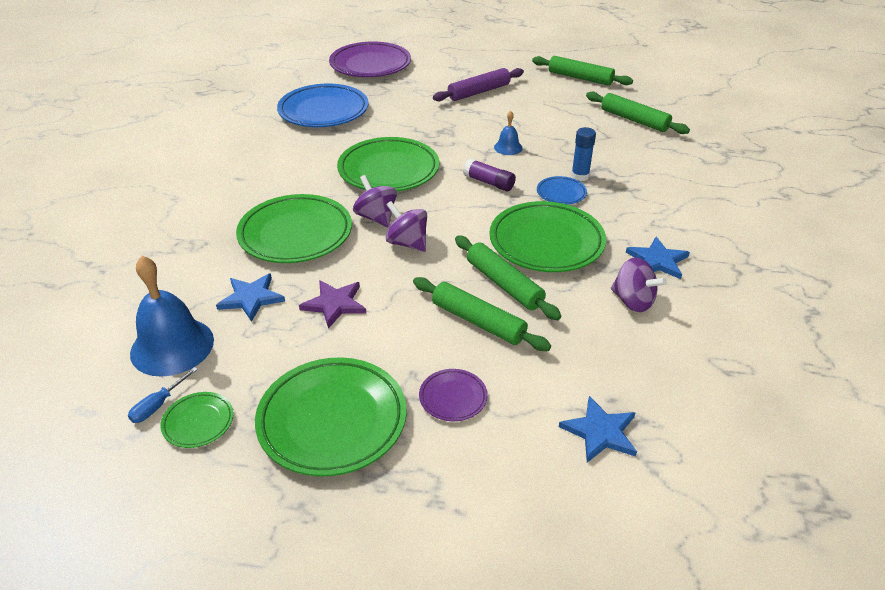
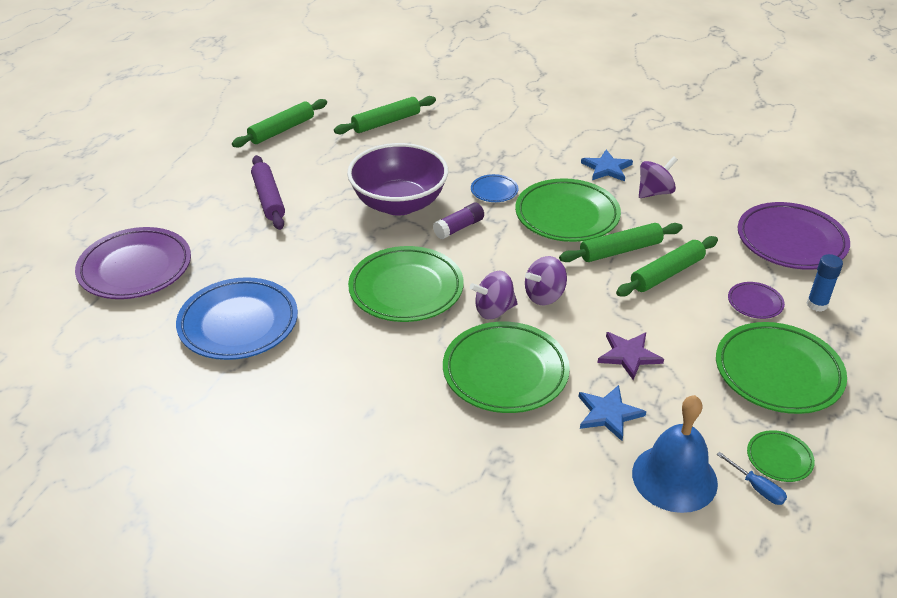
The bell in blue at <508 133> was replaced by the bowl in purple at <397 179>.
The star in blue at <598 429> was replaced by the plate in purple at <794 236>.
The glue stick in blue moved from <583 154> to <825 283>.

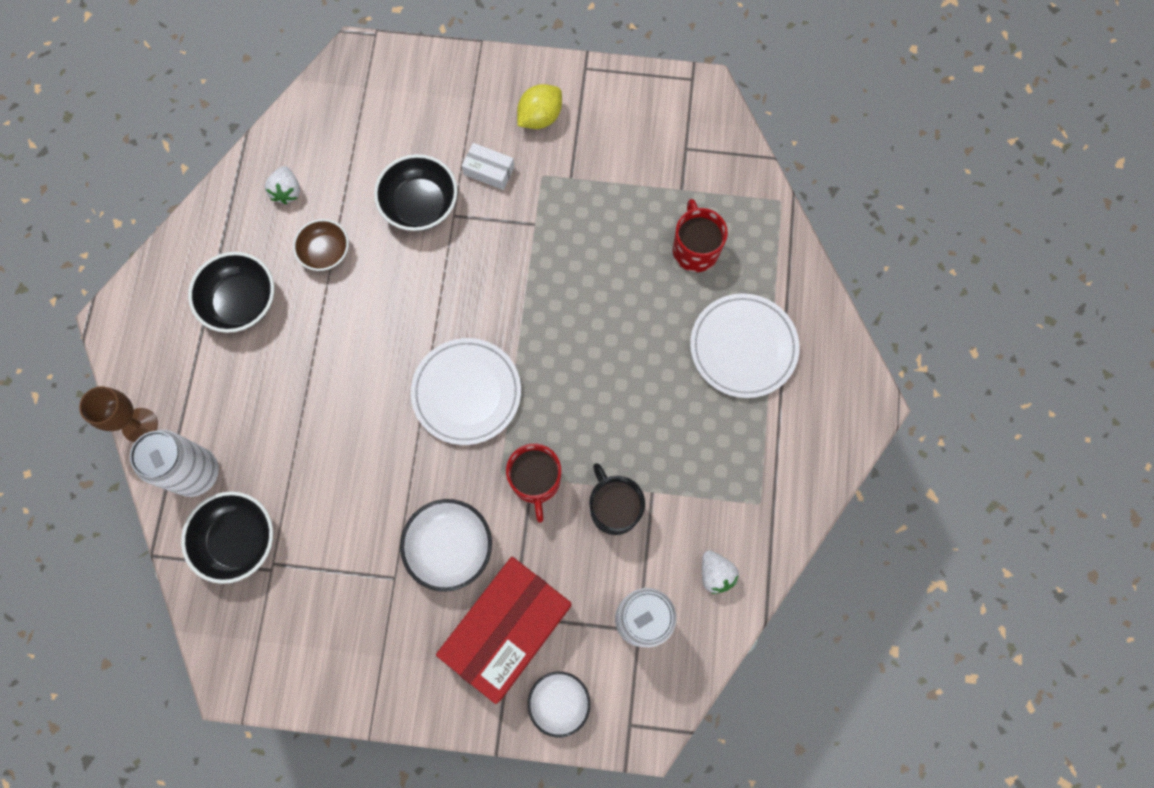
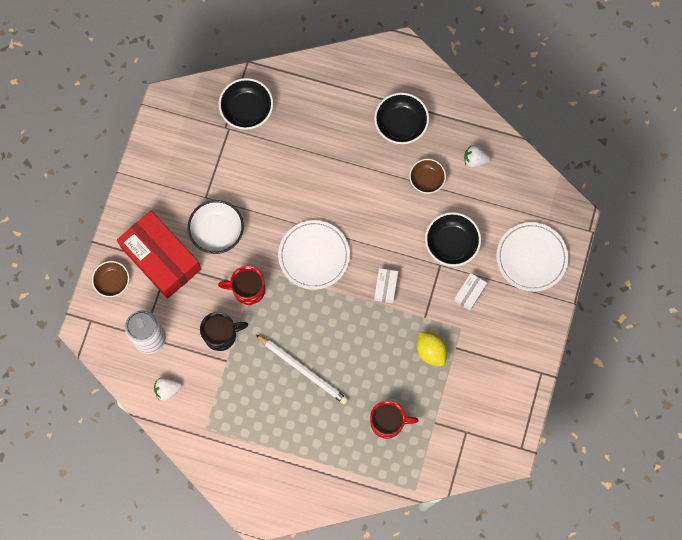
The bowl in white at <559 704> became the bowl in brown at <110 279>.
The pencil in white at <301 369> appeared.
The box in white at <386 286> appeared.
The lemon in yellow moved from <539 106> to <432 349>.
The plate in white moved from <745 345> to <532 257>.
The goblet in brown at <118 414> disappeared.
The can in white at <174 463> disappeared.

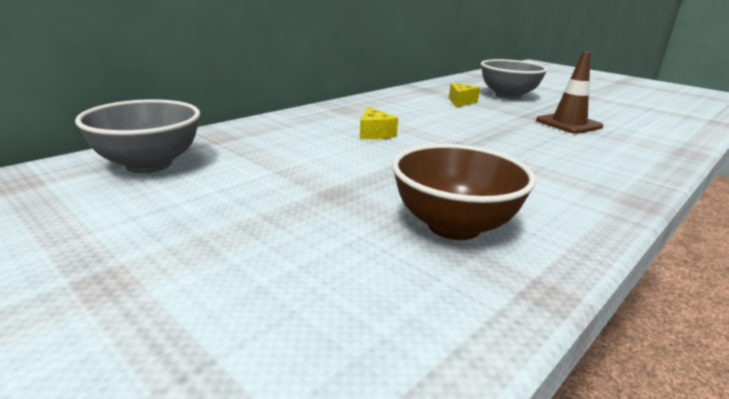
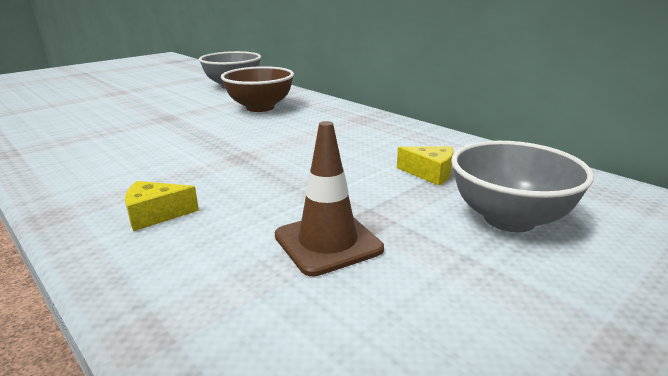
The cheese in yellow moved from <379 123> to <162 206>.
The bowl in brown moved from <464 192> to <257 89>.

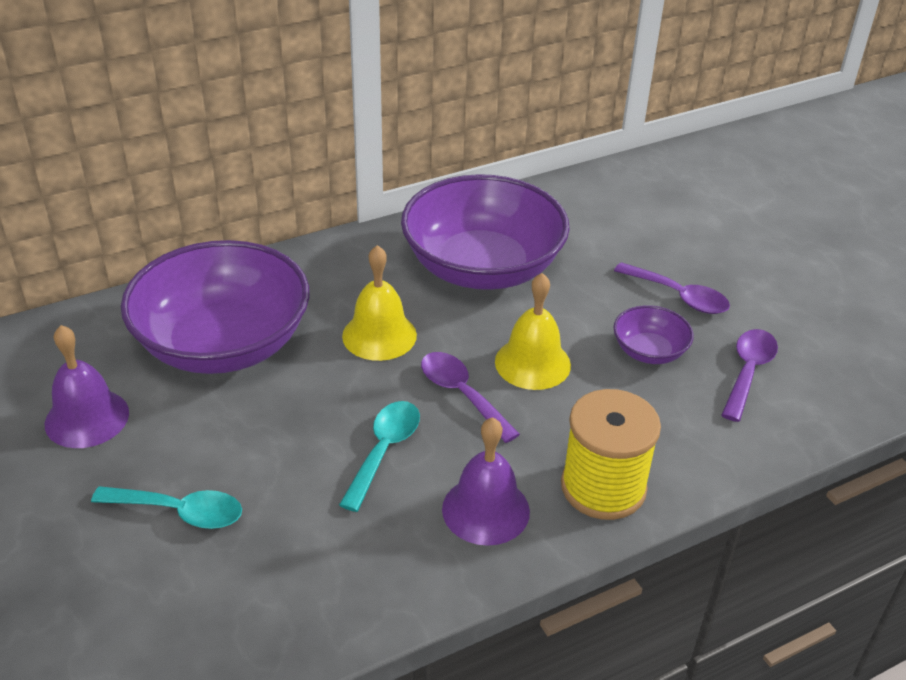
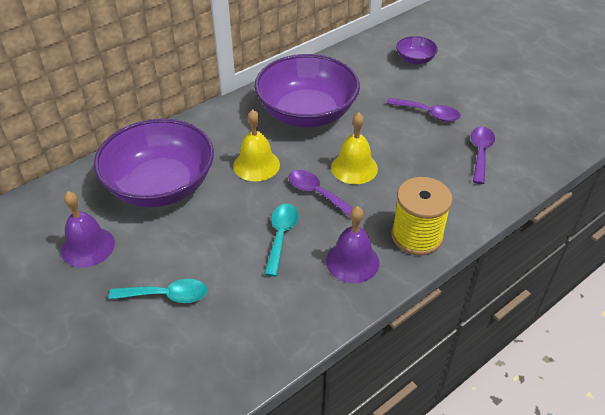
The bowl in purple moved from <654 334> to <417 50>.

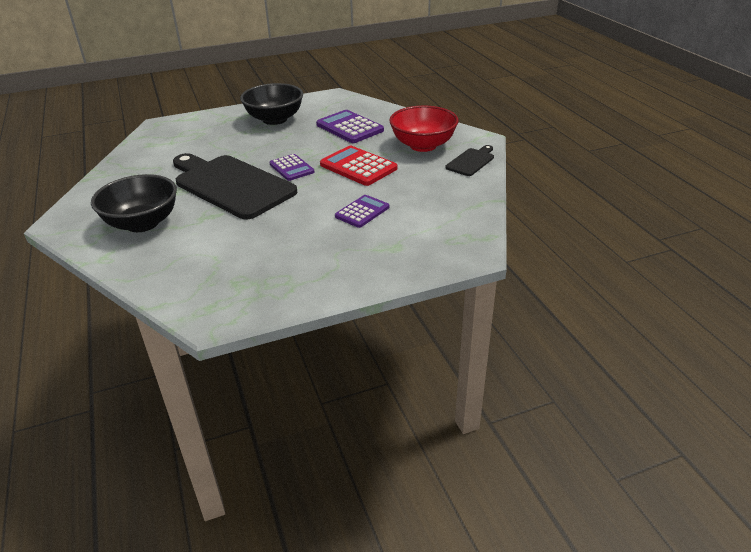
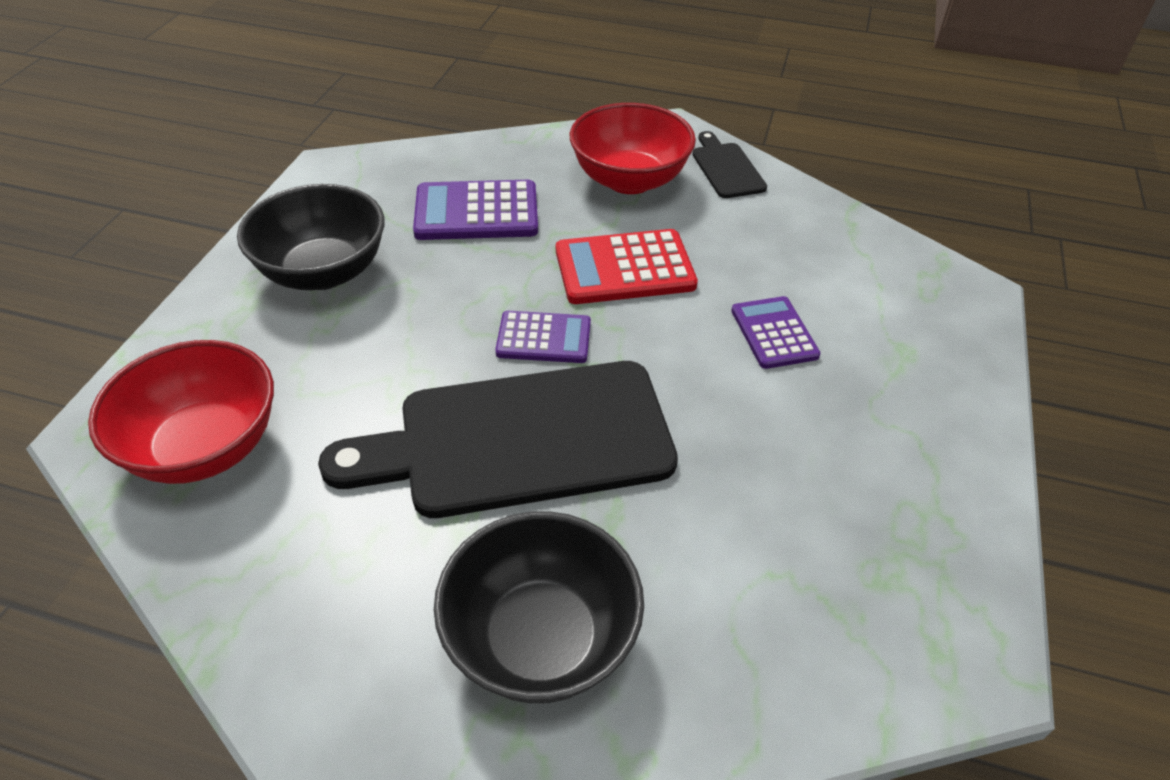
The bowl in red at <181 412> appeared.

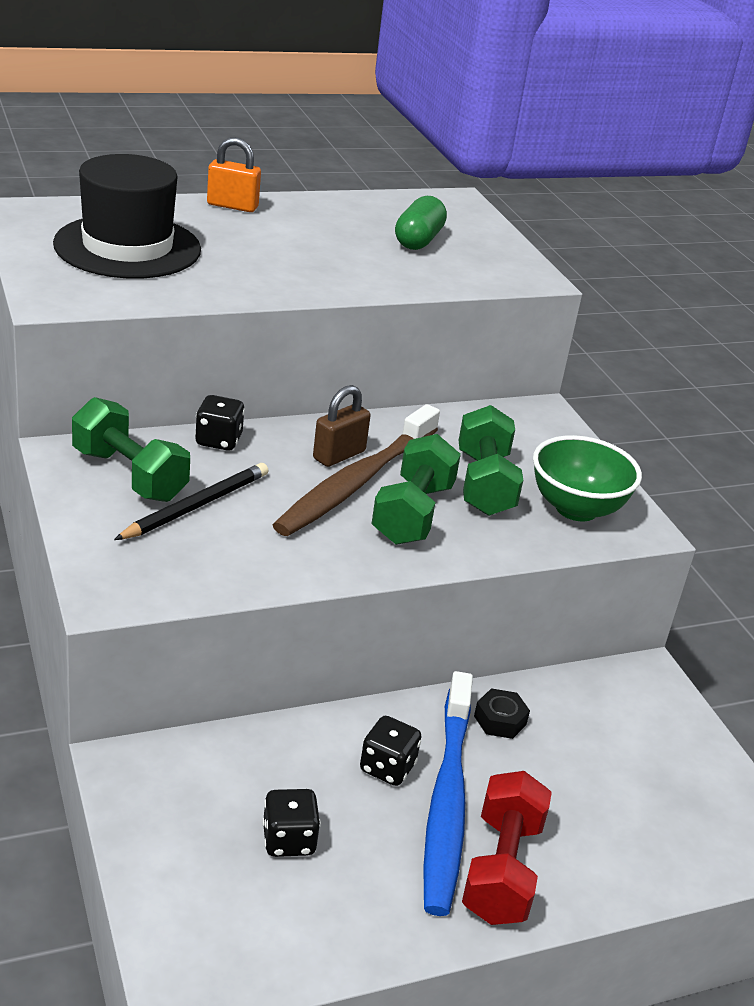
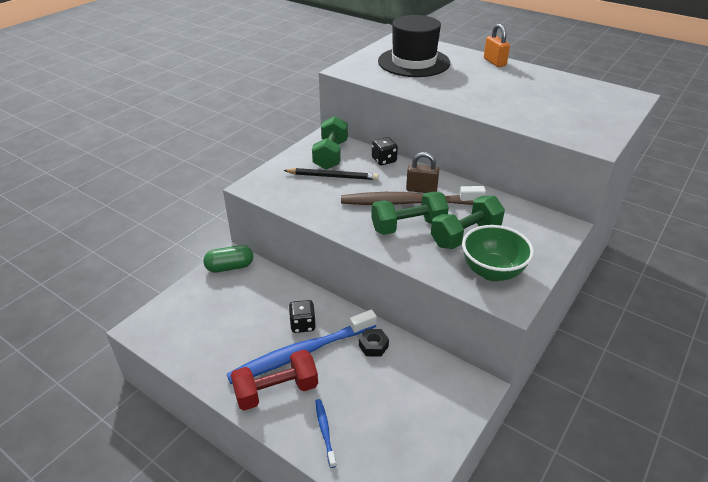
The capsule in green moved from <421 223> to <228 259>.
The toothbrush in blue at <325 433> appeared.
The dice in black at <291 823> disappeared.

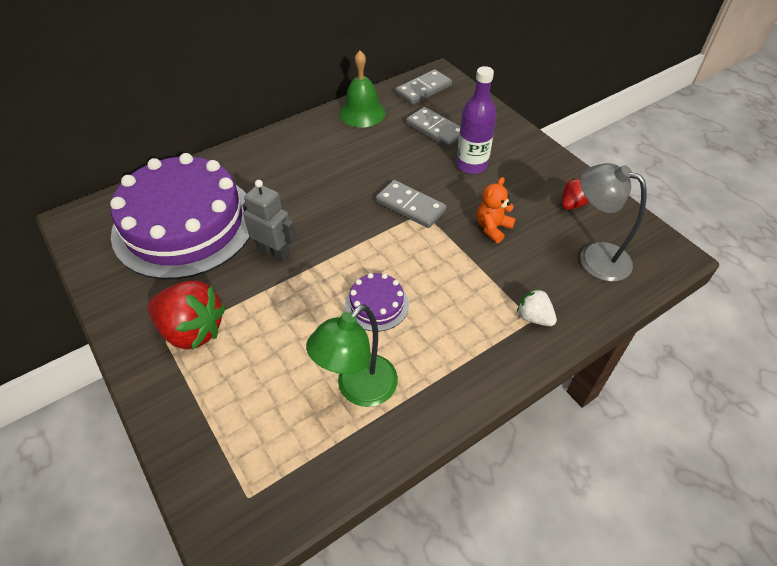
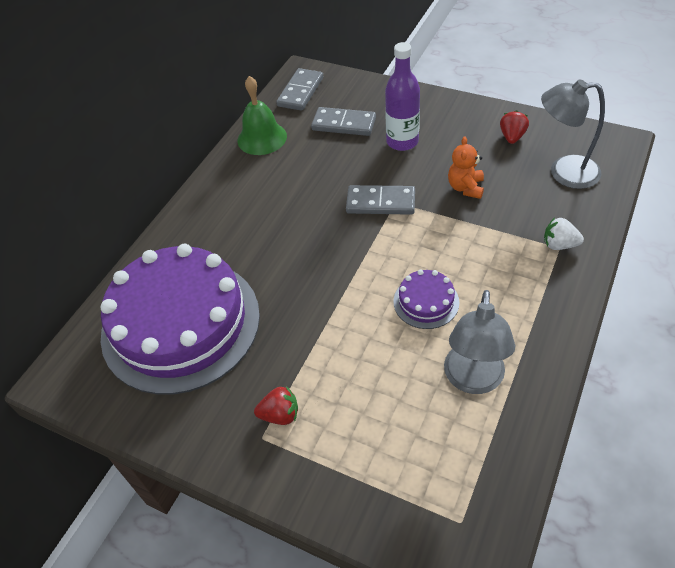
The strawberry in red at <187 315> changed to 0.52 times the size.
The lamp in green at <352 355> became the lamp in grey at <479 342>.
The robot in grey at <269 221> disappeared.

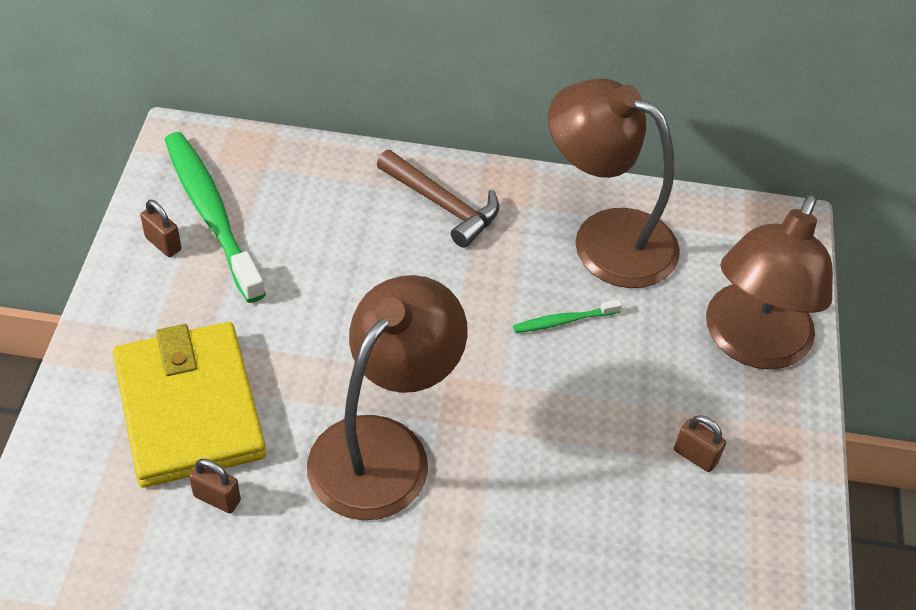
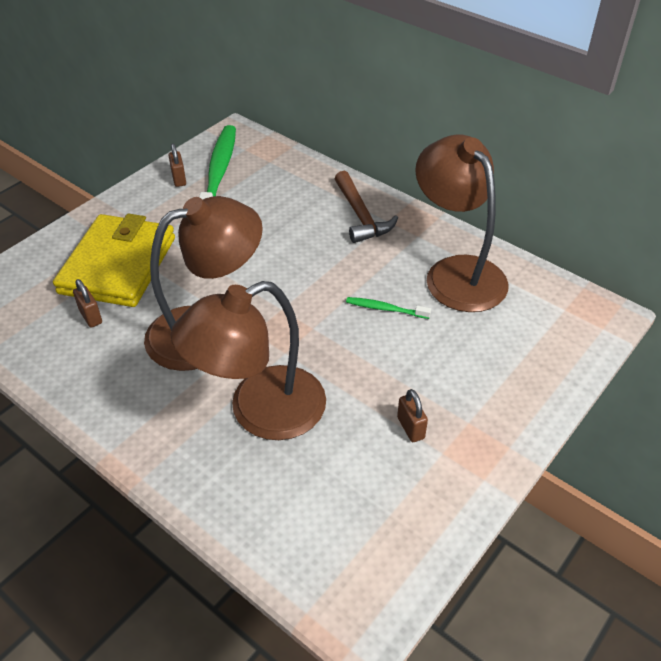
The lamp in brown moved from <769 282> to <248 360>.

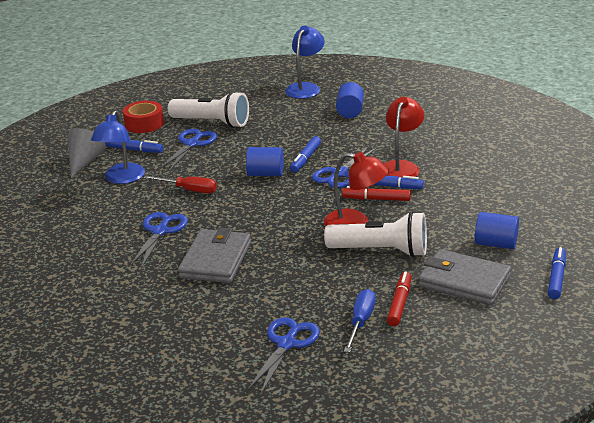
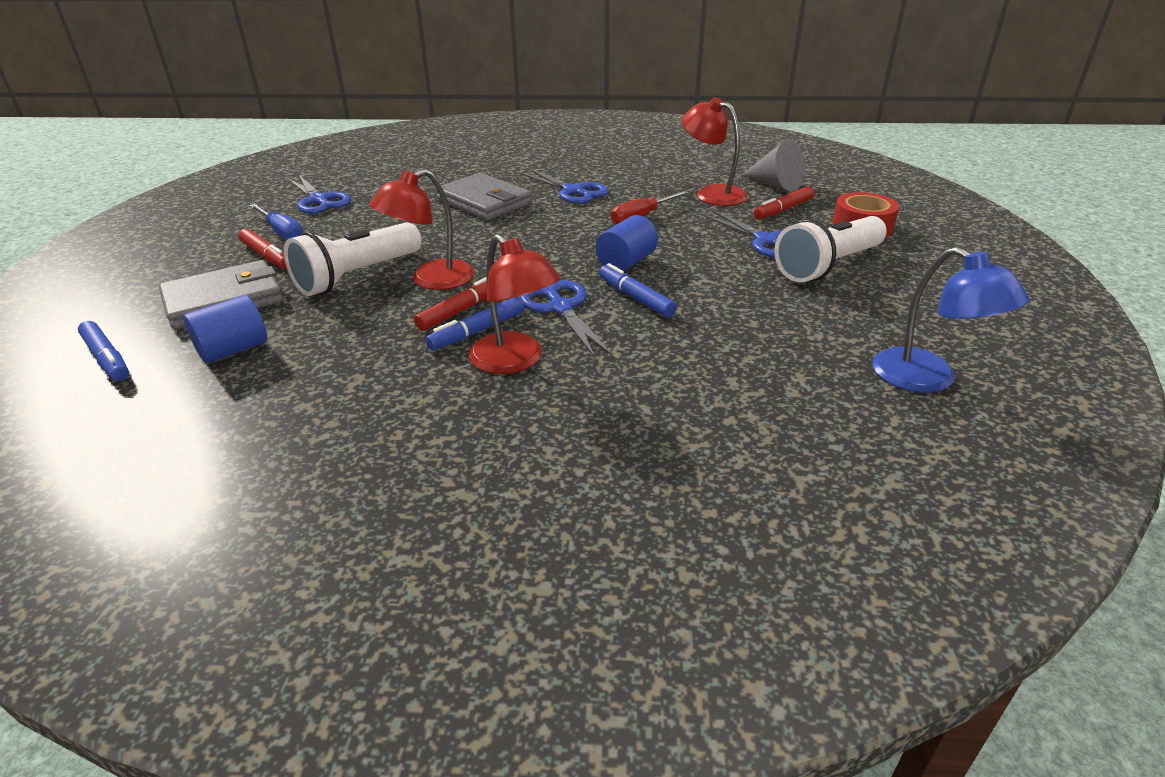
The lamp in blue at <118 147> became the lamp in red at <714 151>.
The marker in blue at <134 146> became the marker in red at <784 202>.
The cylinder in blue at <350 100> disappeared.

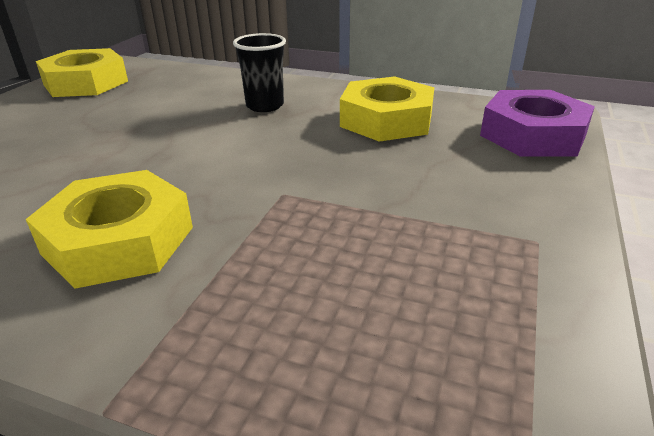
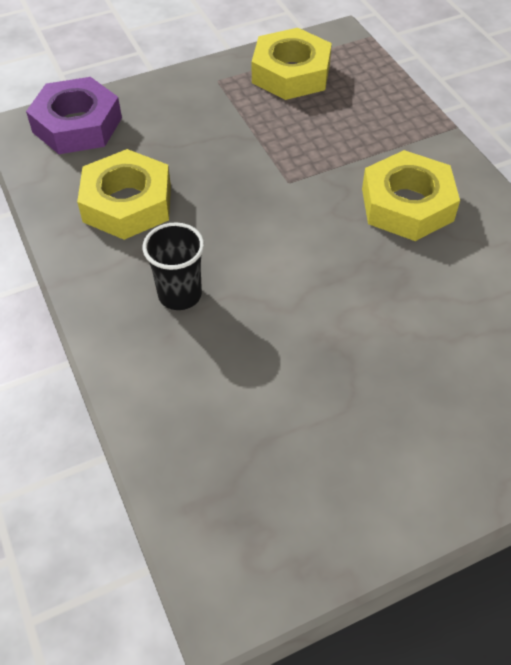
The nut in yellow moved from <82 72> to <292 64>.

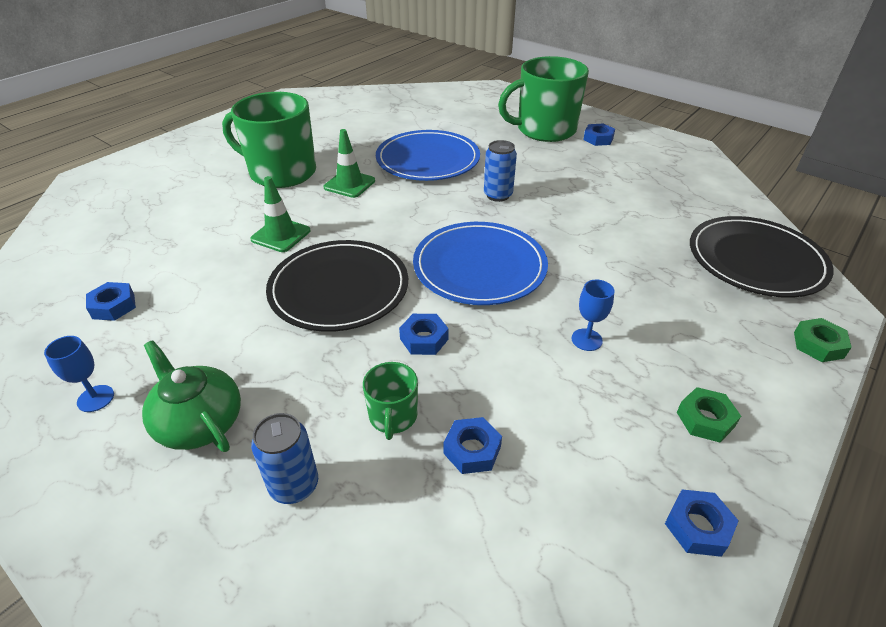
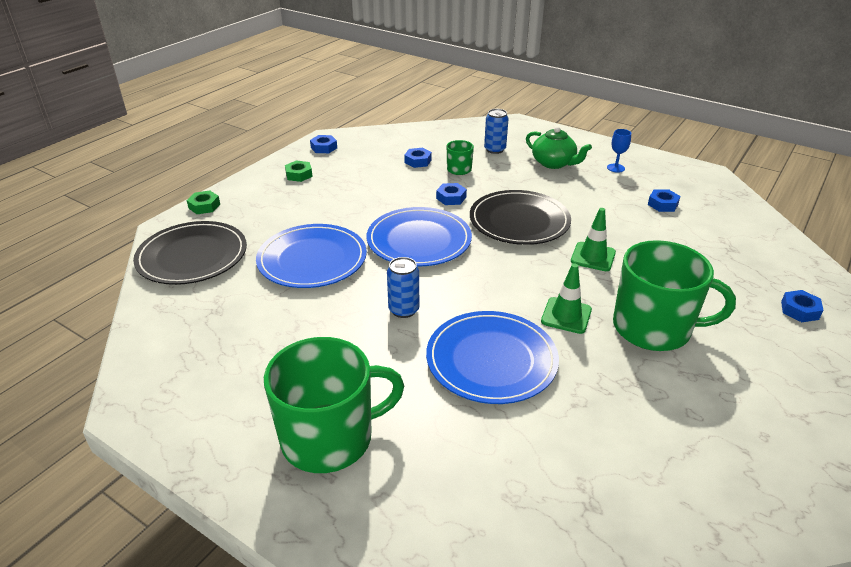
The plate in blue at <311 256> appeared.
The nut in blue moved from <599 134> to <802 306>.
The goblet in blue at <593 315> disappeared.

